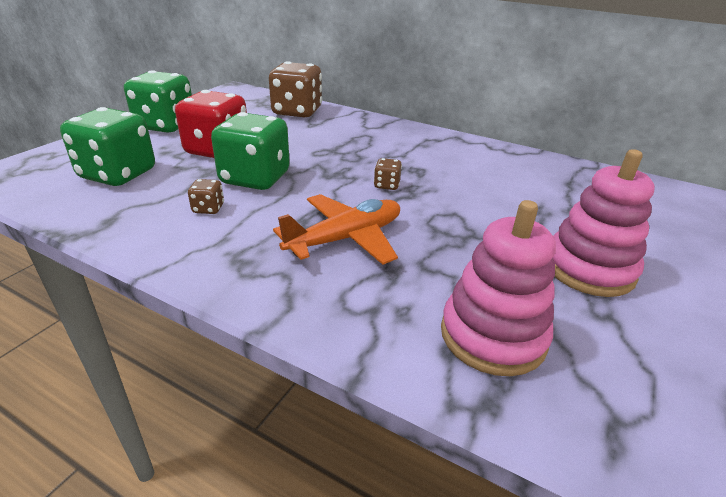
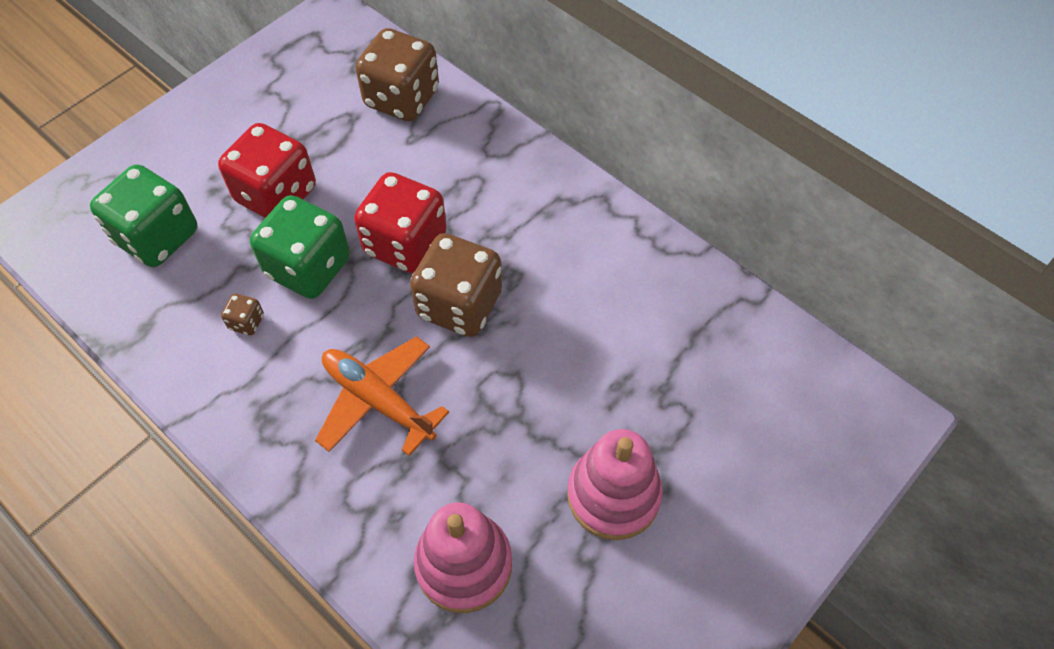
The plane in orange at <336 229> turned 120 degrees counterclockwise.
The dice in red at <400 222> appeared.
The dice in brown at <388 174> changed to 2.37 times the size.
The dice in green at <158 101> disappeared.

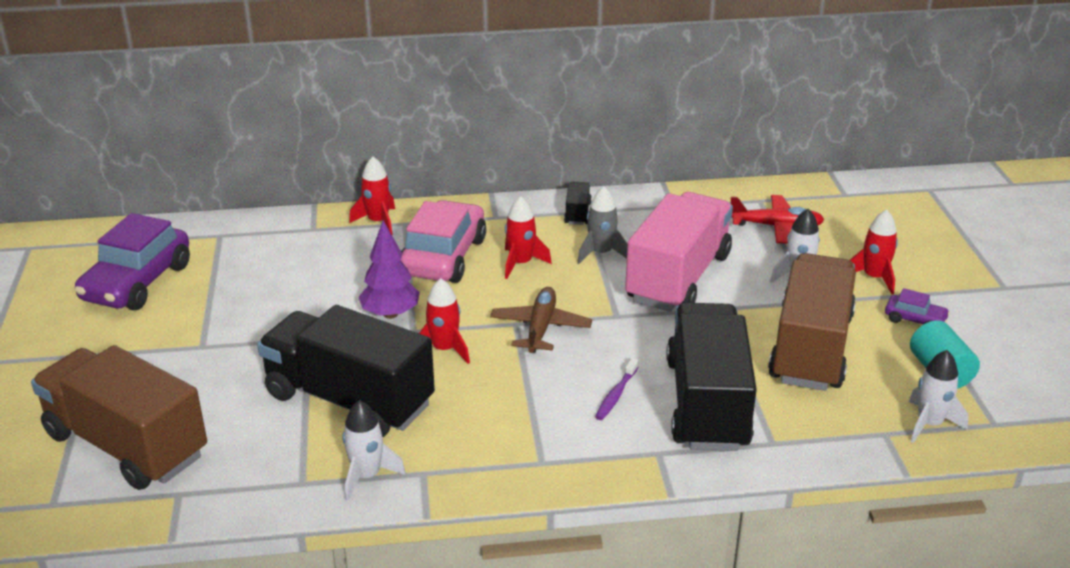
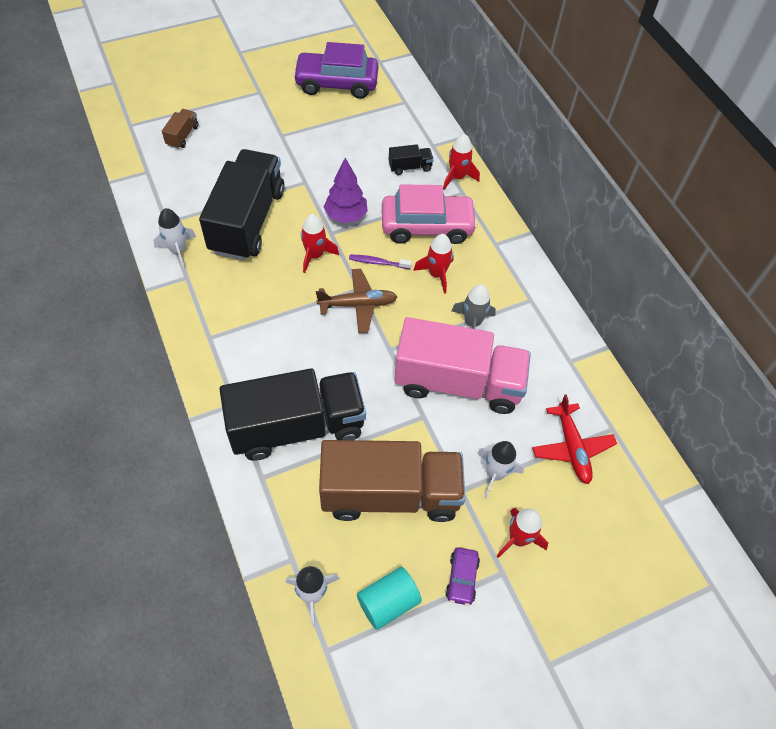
The truck in brown at <119 417> changed to 0.40 times the size.
The toothbrush in purple moved from <617 389> to <380 262>.
The truck in black moved from <578 203> to <411 159>.

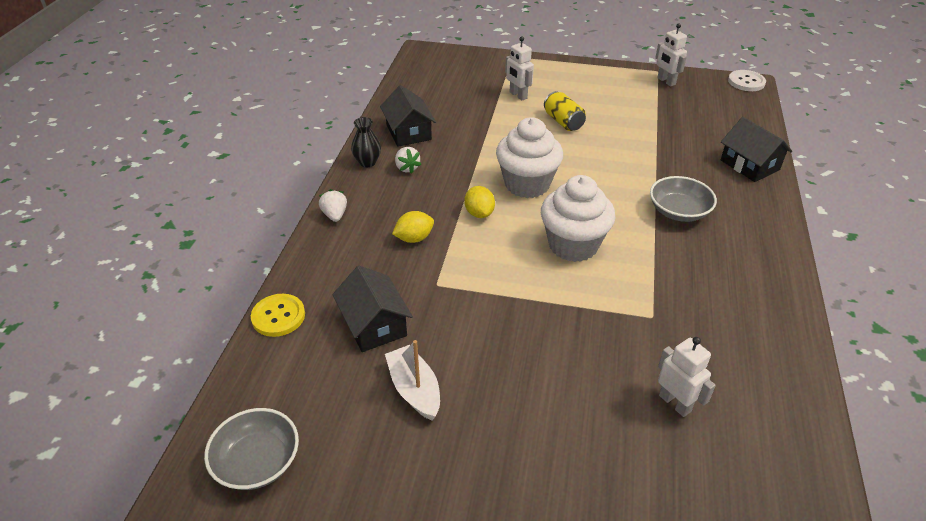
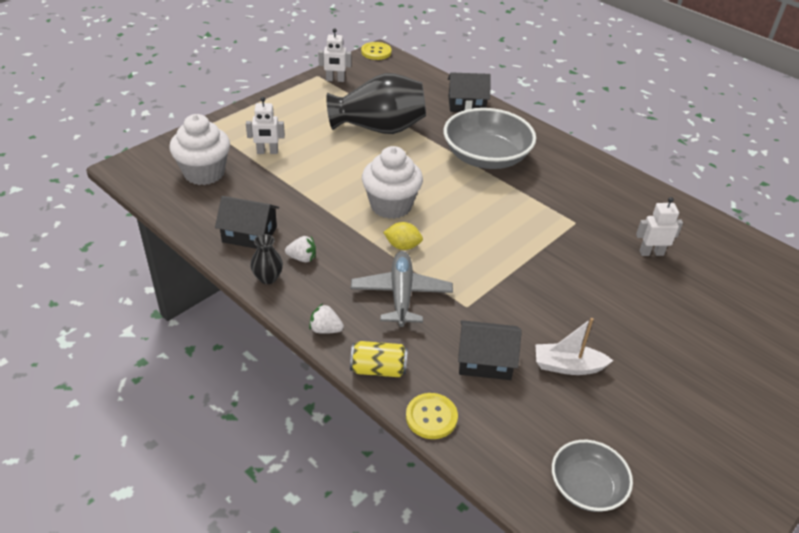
The cupcake in white moved from <578 218> to <199 149>.
The vase in black at <376 103> appeared.
The can in yellow moved from <565 111> to <379 359>.
The lemon in yellow at <413 227> was replaced by the plane in grey at <402 289>.
The button in white at <747 80> became the button in yellow at <376 51>.
The bowl in grey at <683 199> changed to 1.76 times the size.

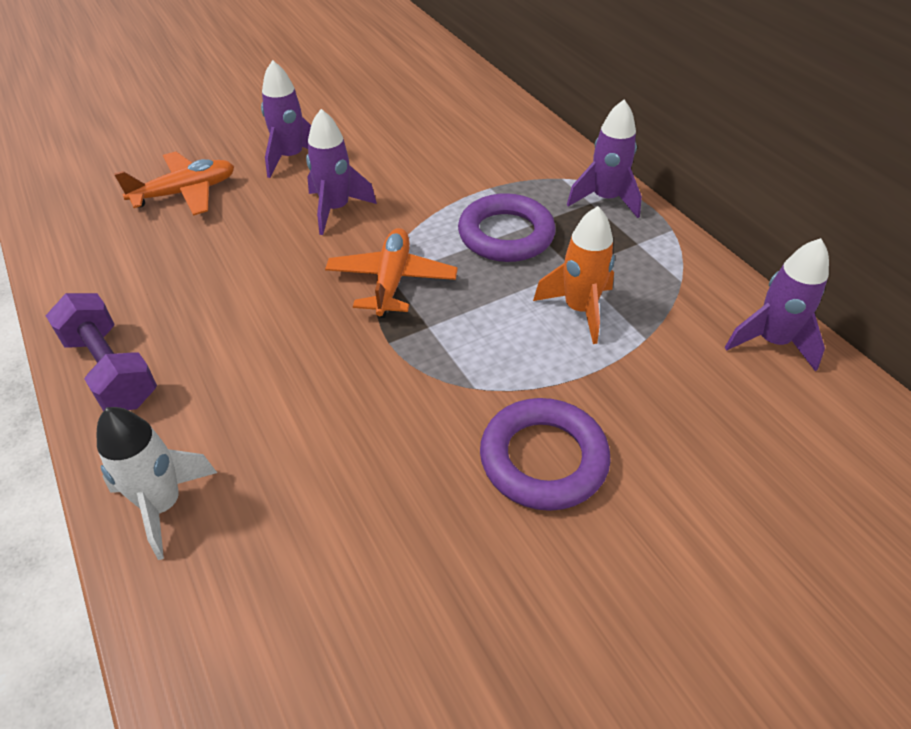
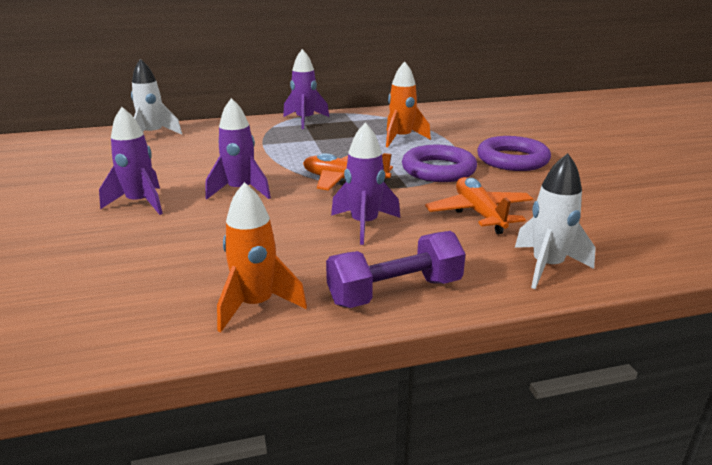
The rocket in white at <156 97> appeared.
The rocket in orange at <262 257> appeared.
The rocket in purple moved from <777 305> to <365 183>.
The ring in purple moved from <507 227> to <439 163>.
The plane in orange moved from <174 183> to <479 205>.

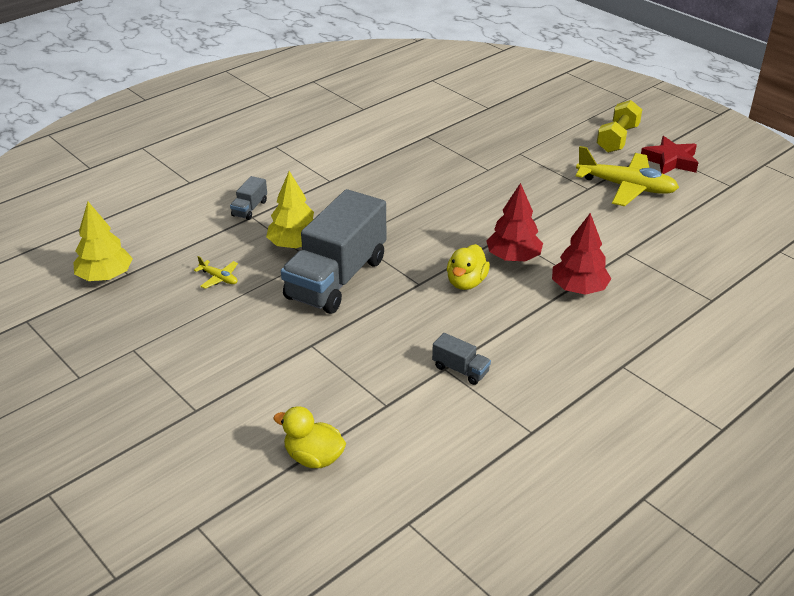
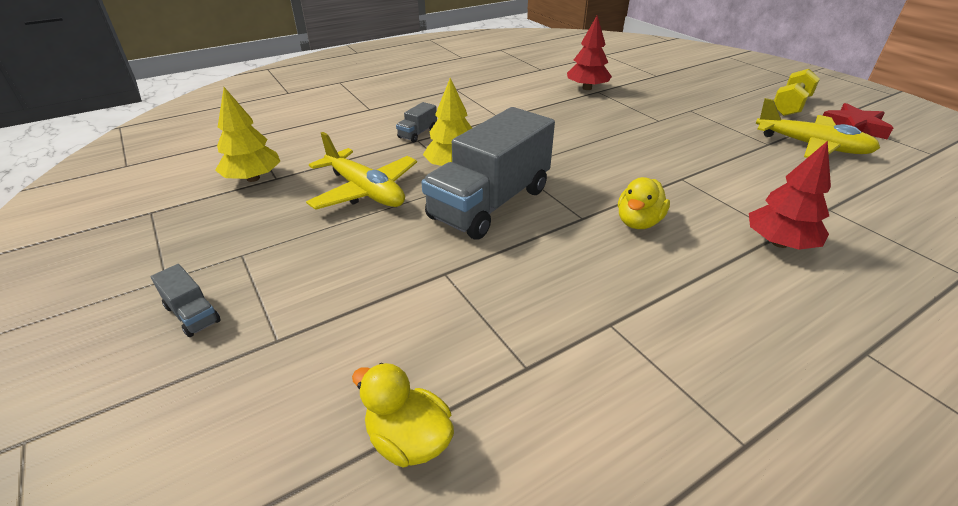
The truck in grey moved from <461 359> to <186 300>.
The plane in yellow at <216 272> changed to 2.30 times the size.
The tree in red moved from <514 222> to <589 53>.

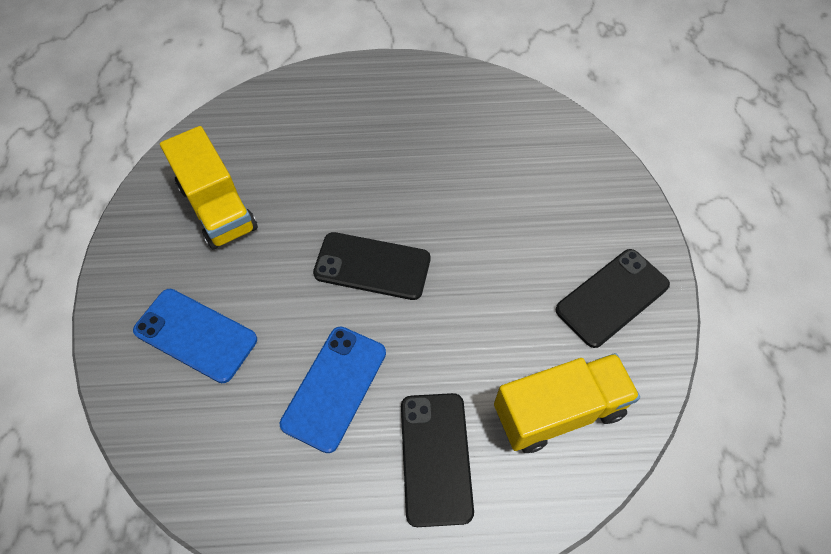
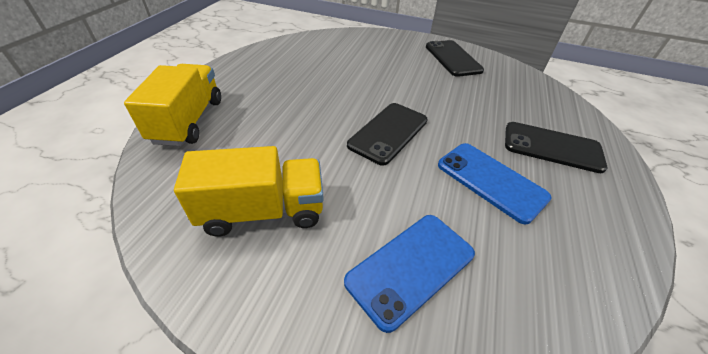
The truck in yellow moved from <567 403> to <172 105>.

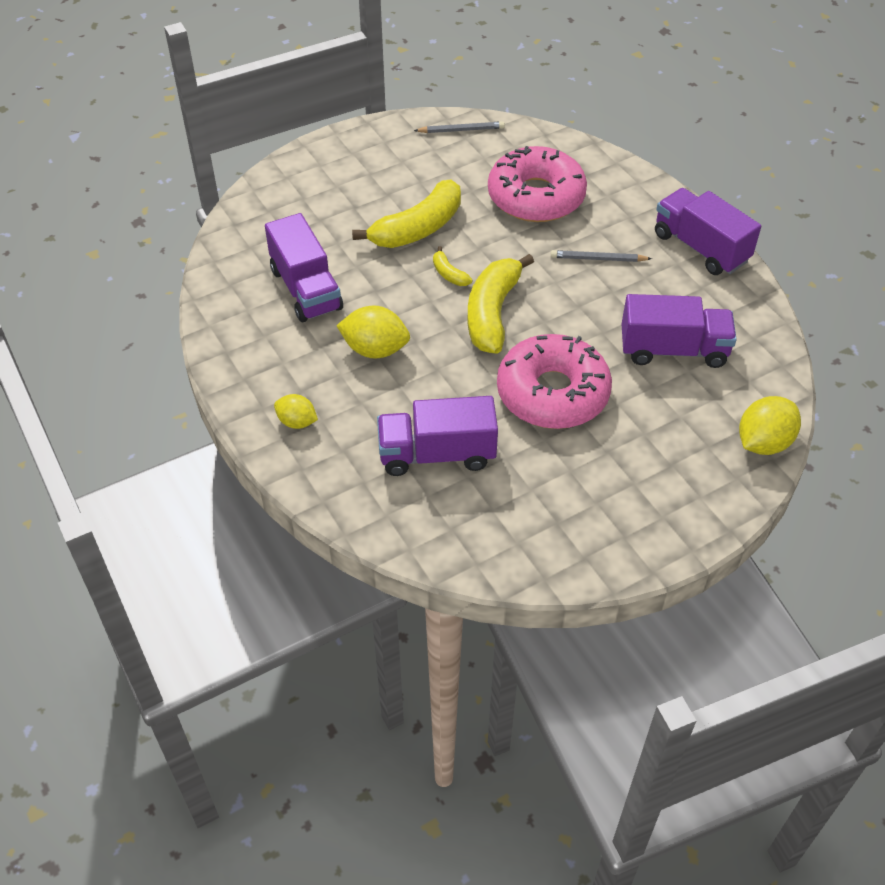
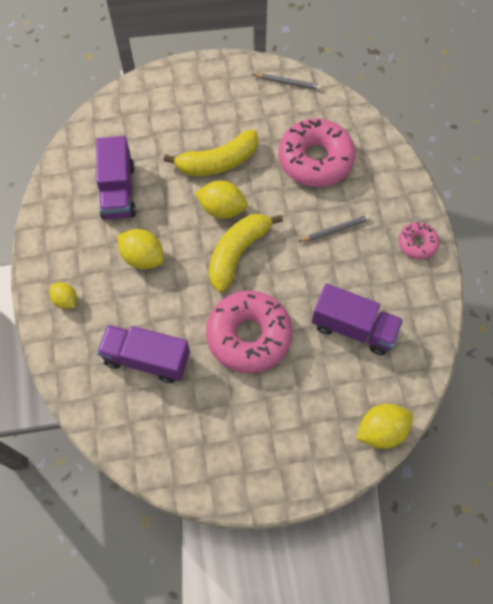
The banana in yellow at <452 266> was replaced by the lemon in yellow at <221 200>.
The pencil in grey at <601 256> turned 135 degrees clockwise.
The truck in purple at <708 231> was replaced by the donut in pink at <418 241>.

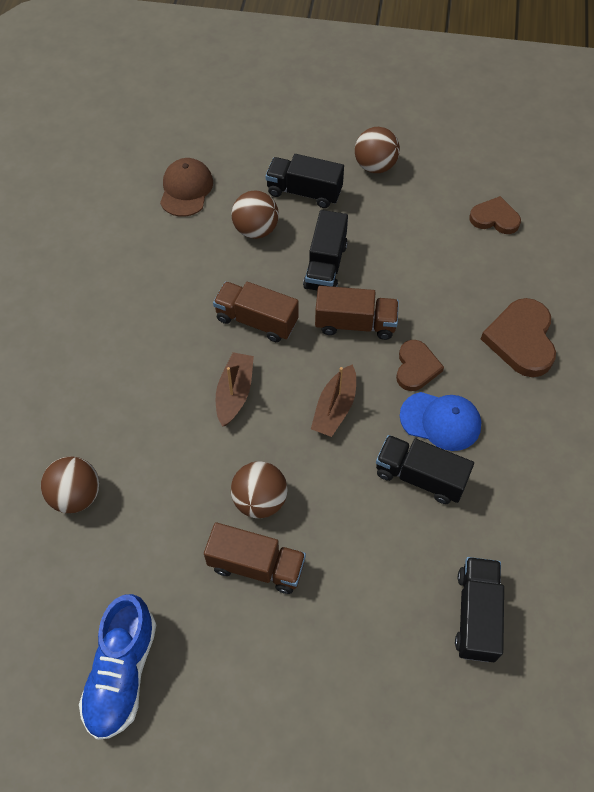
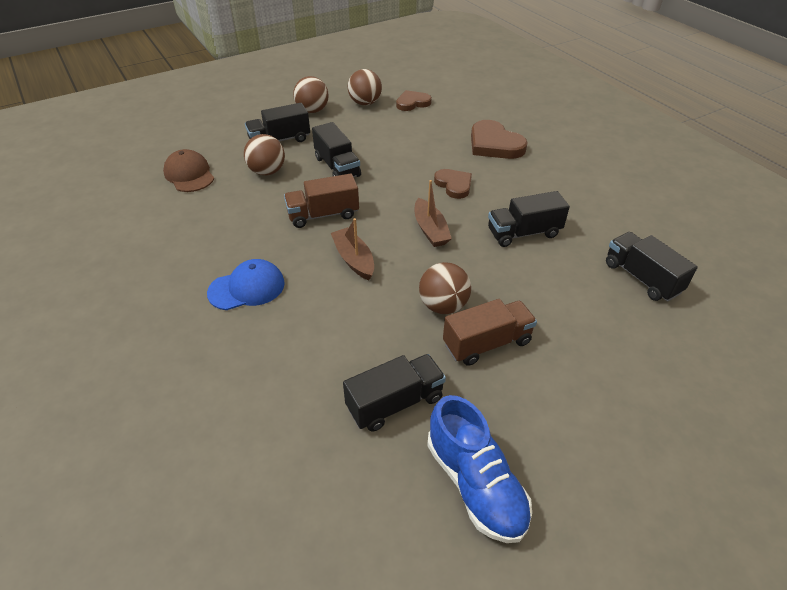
The cap in blue moved from <440 421> to <246 284>.
The truck in black at <394 393> appeared.
The ball in brown moved from <70 484> to <365 87>.
The truck in brown at <357 313> disappeared.

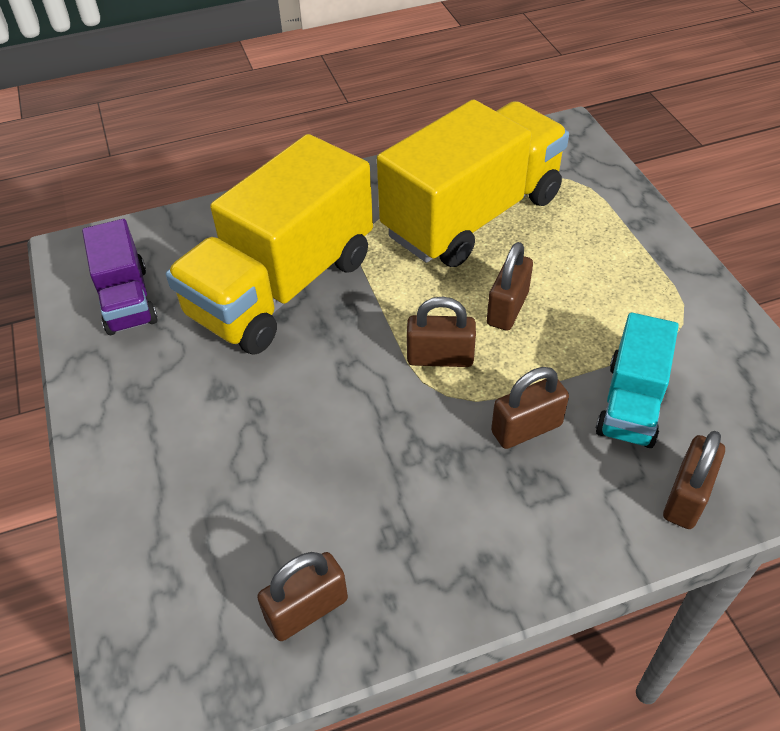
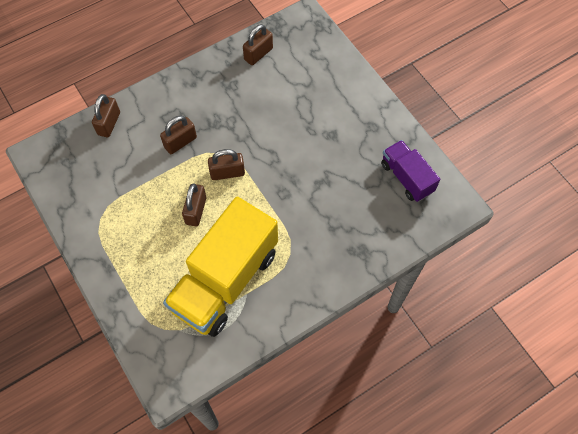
The truck in yellow at <269 244> disappeared.
The truck in turquoise at <637 380> disappeared.

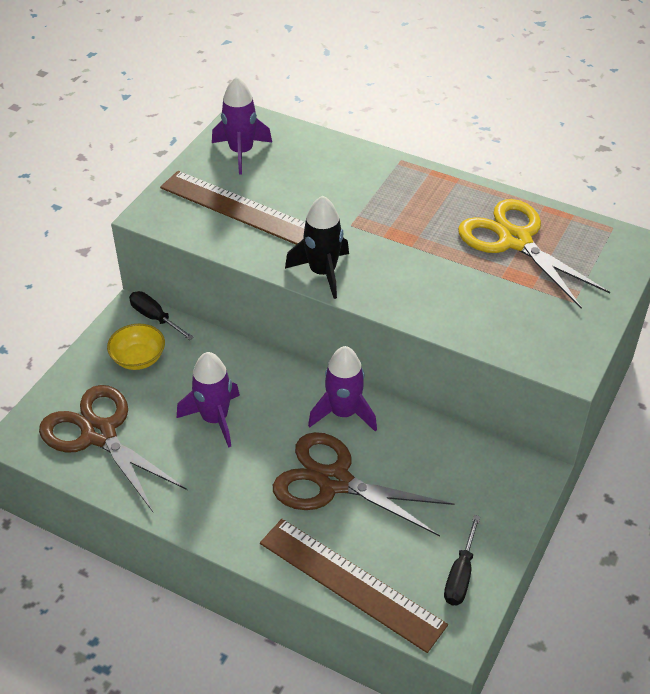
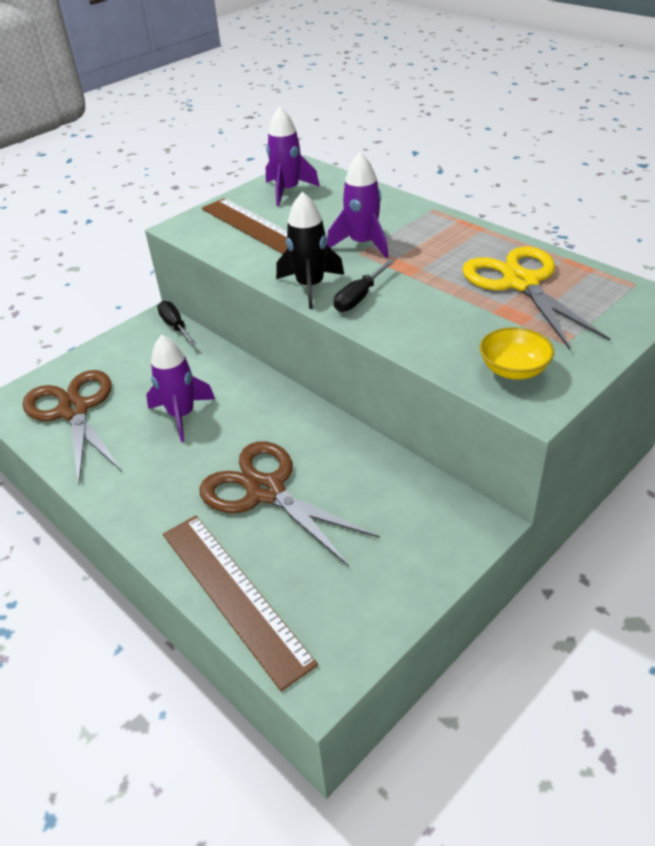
The rocket in purple moved from <342 389> to <357 205>.
The screwdriver in black moved from <462 560> to <364 285>.
The bowl in yellow moved from <136 347> to <517 353>.

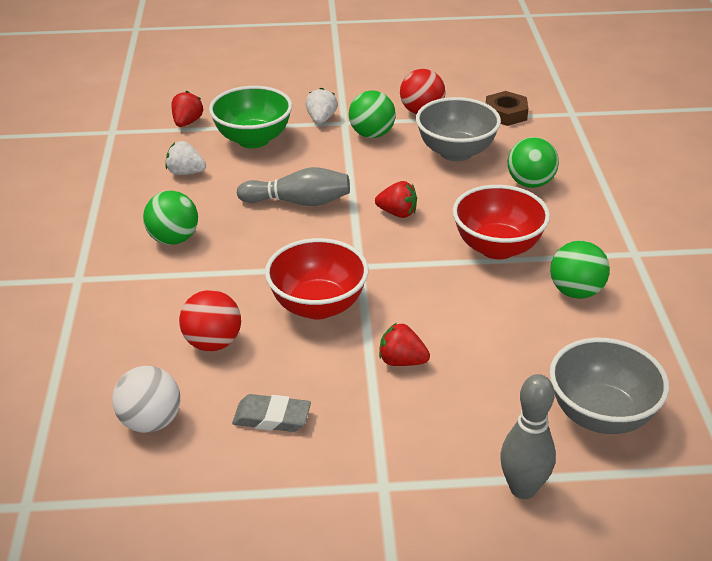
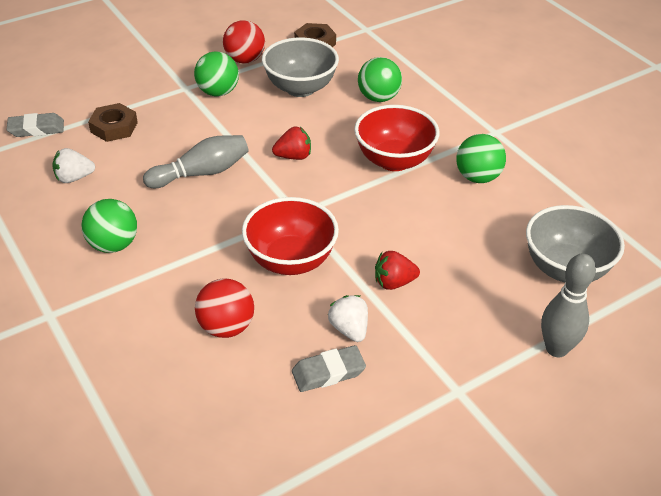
The strawberry in red at <187 109> was replaced by the eraser in grey at <35 125>.
The bowl in green at <250 117> was replaced by the nut in brown at <113 122>.
The strawberry in white moved from <322 106> to <348 318>.
The ball in white at <146 399> disappeared.

